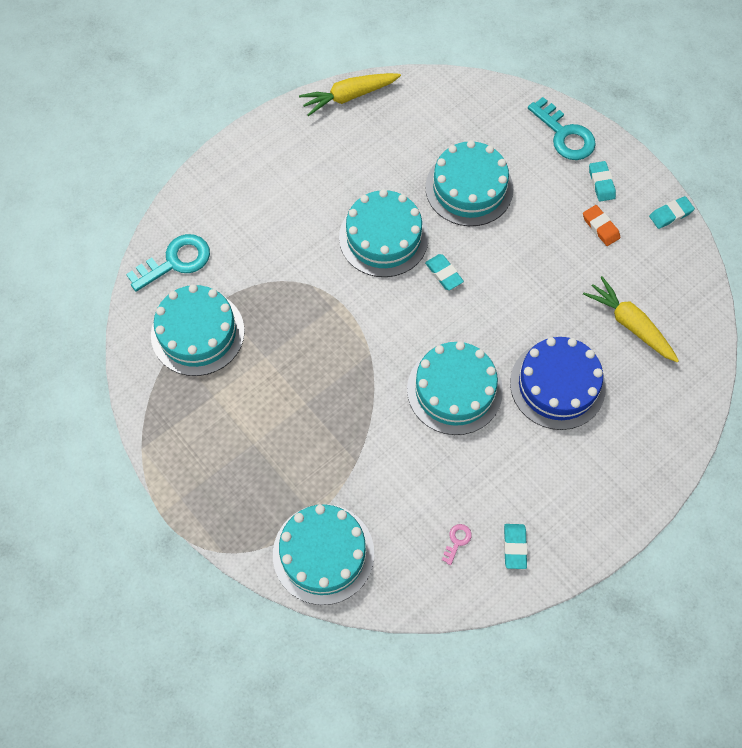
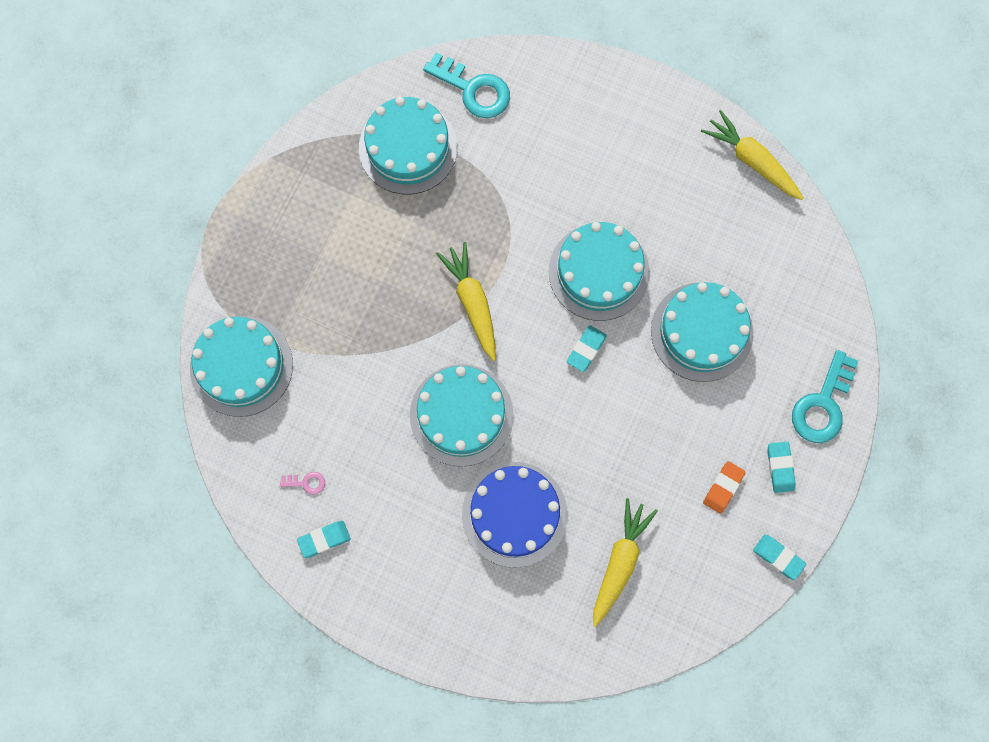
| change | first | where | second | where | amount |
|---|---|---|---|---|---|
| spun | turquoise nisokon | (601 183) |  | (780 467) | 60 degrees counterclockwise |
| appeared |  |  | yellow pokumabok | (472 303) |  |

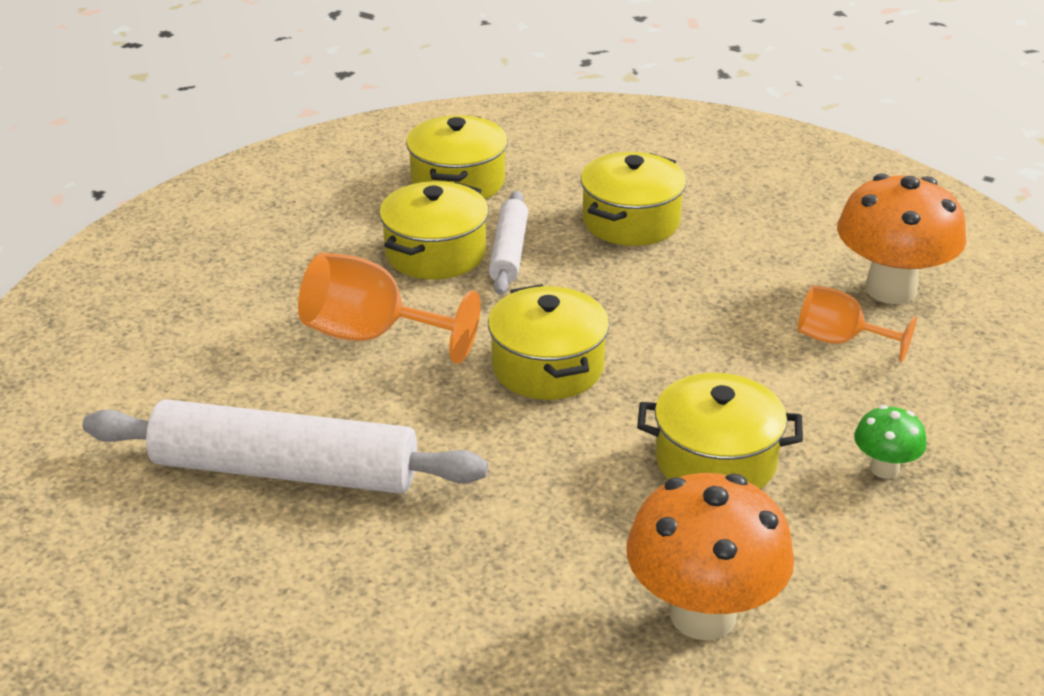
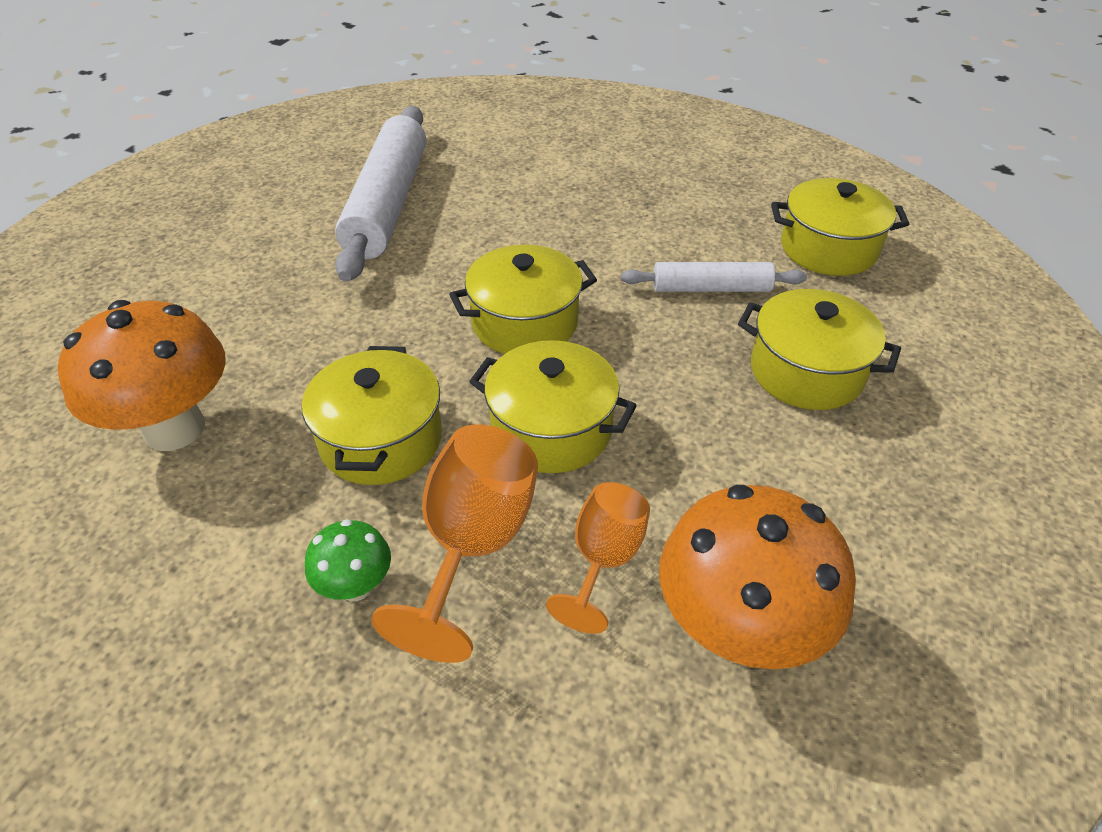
| change | first | where | second | where | amount |
|---|---|---|---|---|---|
| relocated | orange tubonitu | (372 336) |  | (473 545) |  |
| relocated | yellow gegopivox | (435 253) |  | (551 429) |  |

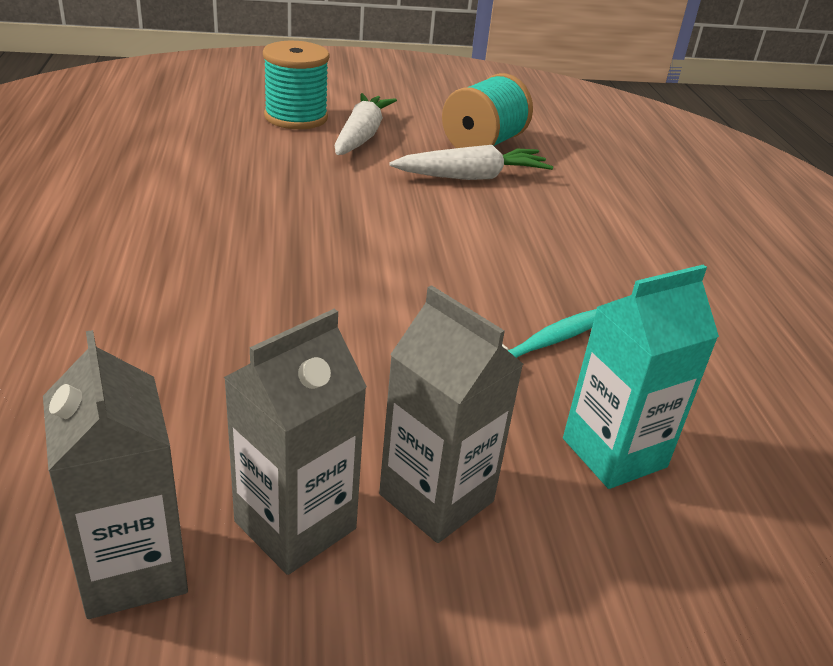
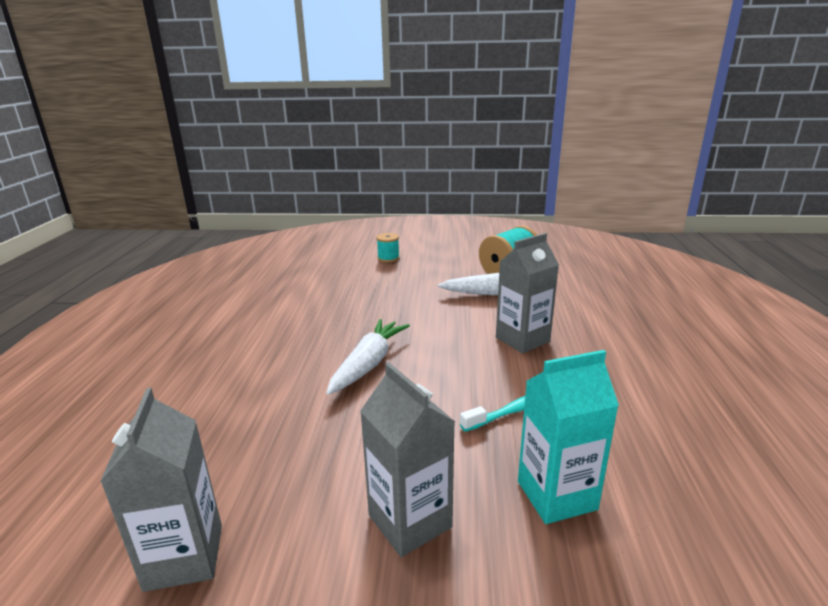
| change | first | where | second | where | amount |
|---|---|---|---|---|---|
| relocated | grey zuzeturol | (295 525) |  | (522 340) |  |
| size | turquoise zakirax | (296 117) |  | (388 258) | x0.55 |
| relocated | white pokumabok | (361 136) |  | (368 364) |  |

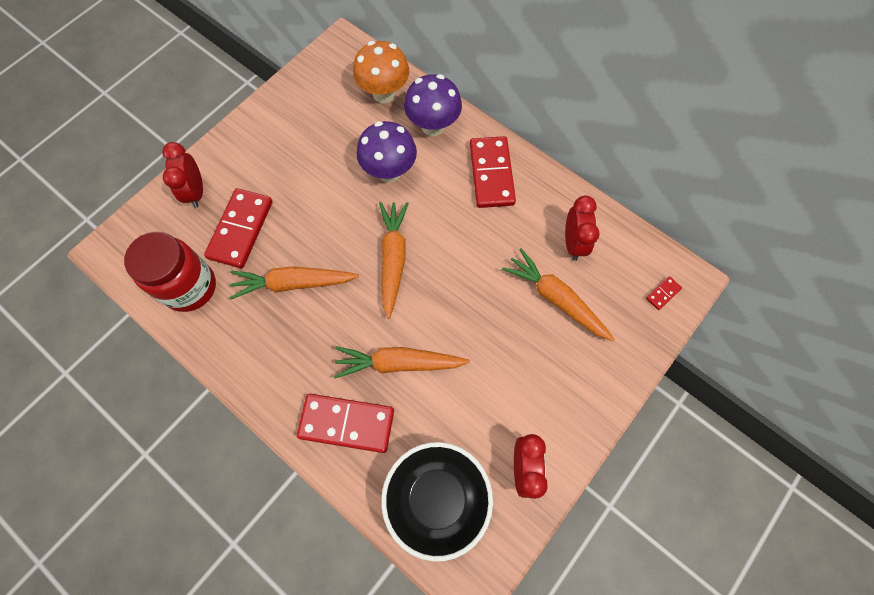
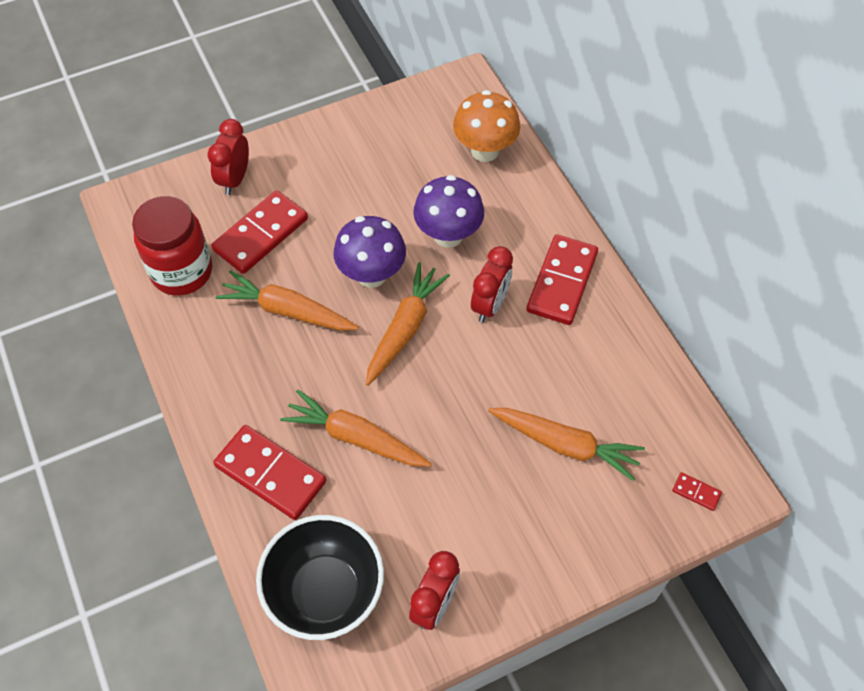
| change | first | where | second | where | amount |
|---|---|---|---|---|---|
| relocated | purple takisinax | (433 126) |  | (371 275) |  |
| spun | orange pokumabok | (556 299) |  | (565 445) | 135 degrees clockwise |
| relocated | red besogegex | (573 243) |  | (490 304) |  |
| spun | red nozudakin | (663 293) |  | (696 492) | 45 degrees clockwise |

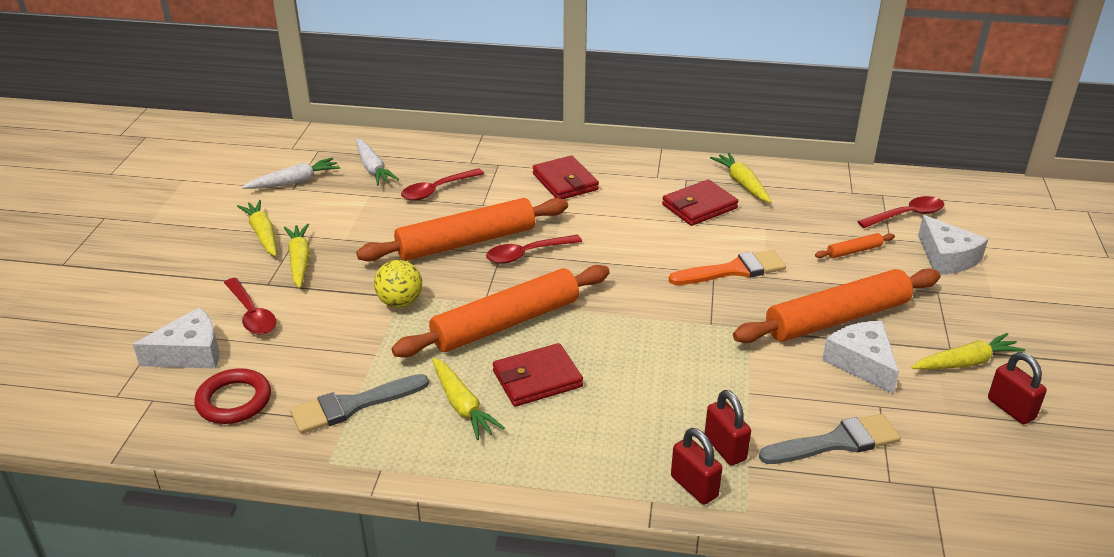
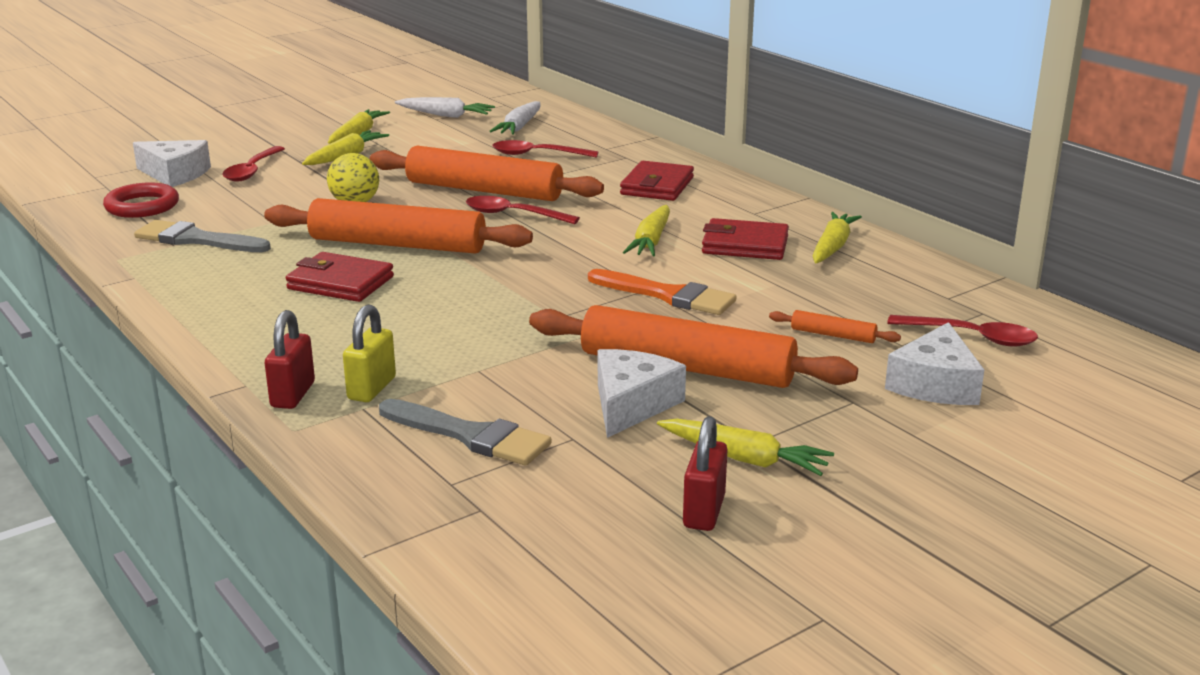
| change | first | where | second | where | amount |
|---|---|---|---|---|---|
| relocated | yellow pokumabok | (462 406) |  | (651 241) |  |
| colour | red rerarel | (725 448) | yellow rerarel | (372 388) |  |

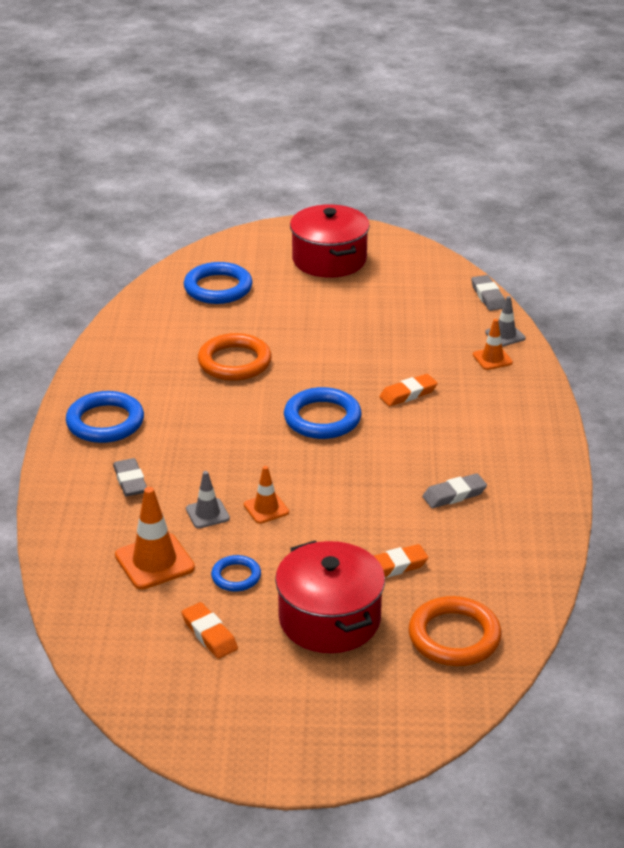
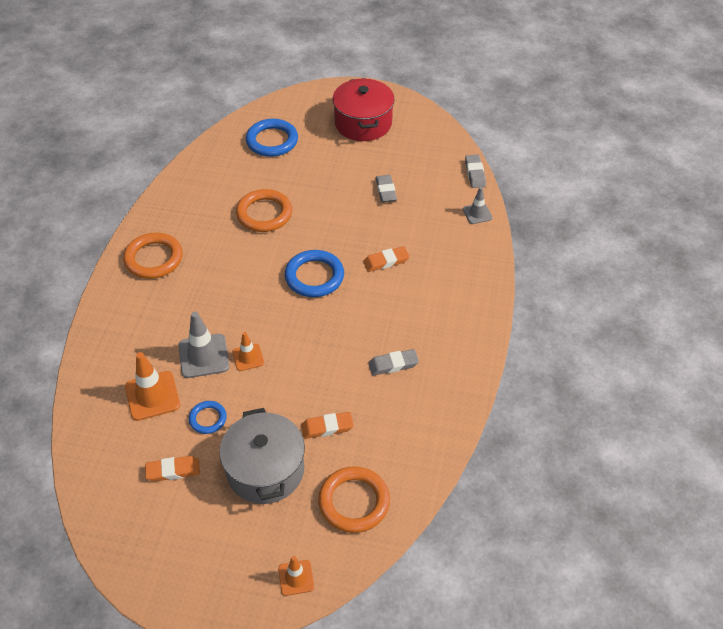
| change | first | where | second | where | amount |
|---|---|---|---|---|---|
| colour | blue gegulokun | (105 422) | orange gegulokun | (154 259) |  |
| relocated | grey nisokon | (130 481) |  | (386 191) |  |
| spun | orange nisokon | (209 634) |  | (173 470) | 75 degrees counterclockwise |
| size | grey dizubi | (207 513) |  | (203 356) | x1.69 |
| colour | red gegopivox | (329 619) | grey gegopivox | (265 470) |  |
| relocated | orange dizubi | (492 359) |  | (296 578) |  |

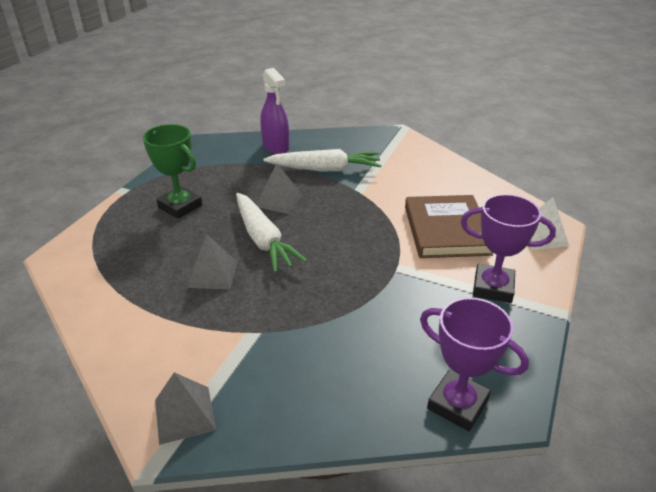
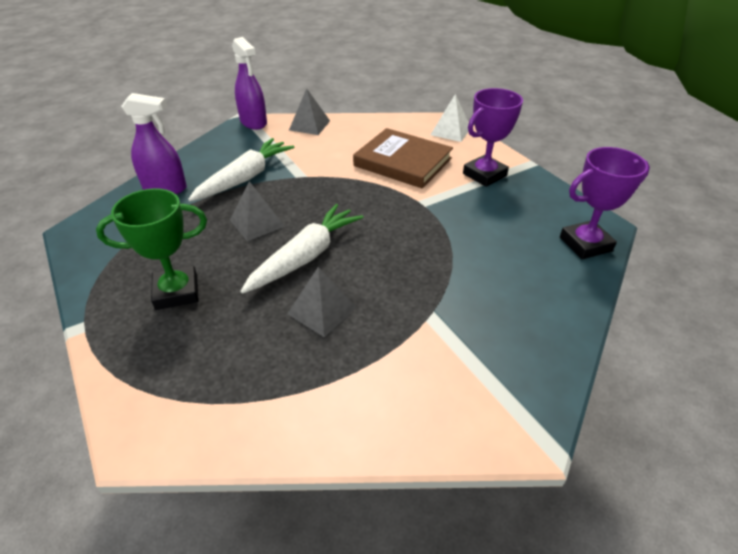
| change | first | where | second | where | amount |
|---|---|---|---|---|---|
| relocated | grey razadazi | (184 414) |  | (309 125) |  |
| spun | white pokumabok | (263 239) |  | (305 257) | 60 degrees counterclockwise |
| appeared |  |  | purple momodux | (253 122) |  |

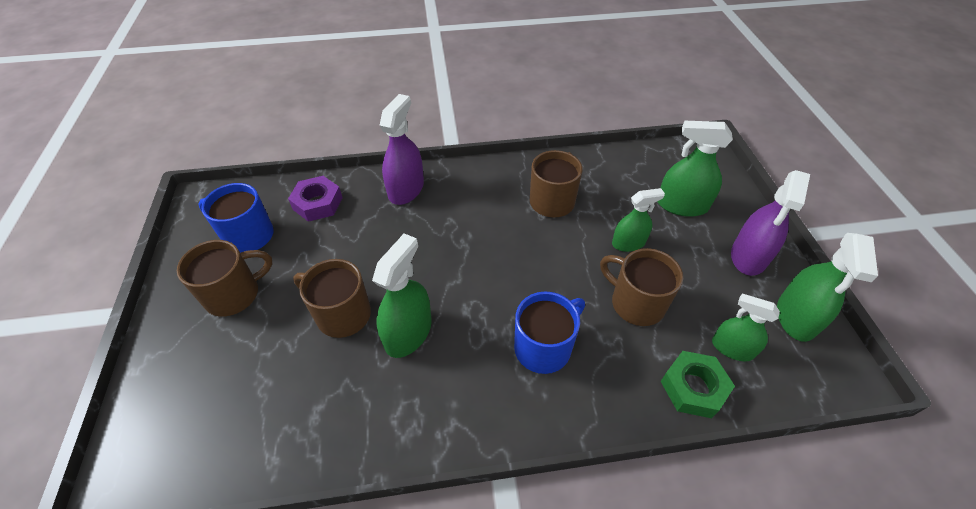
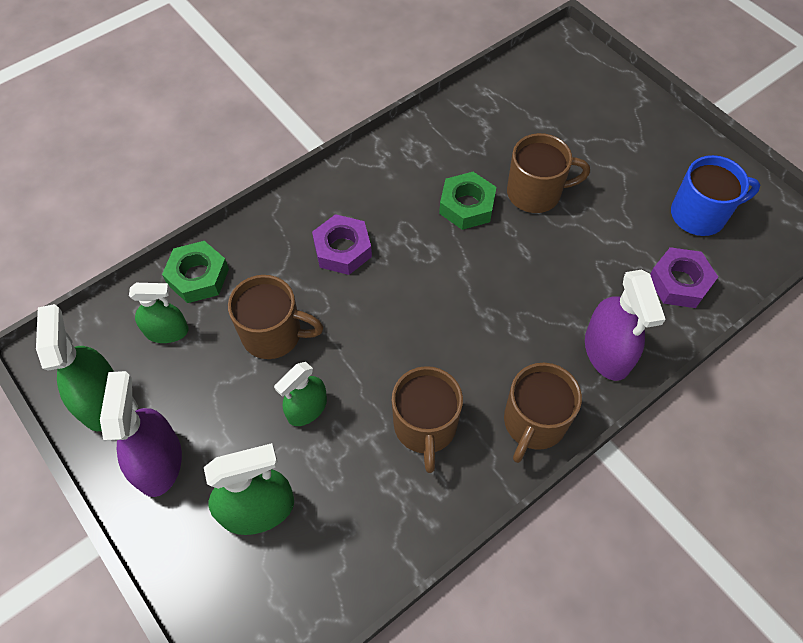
| change | first | where | second | where | amount |
|---|---|---|---|---|---|
| relocated | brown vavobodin | (234 294) |  | (534 423) |  |
| exchanged | green momodux | (408 333) | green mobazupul | (467 206) |  |
| exchanged | blue vavobodin | (544 347) | purple mobazupul | (342 249) |  |

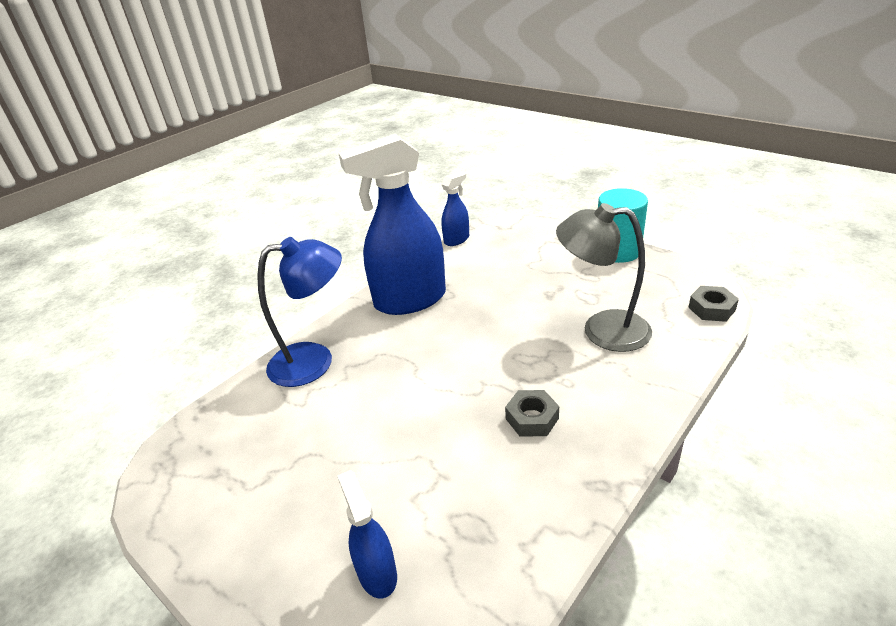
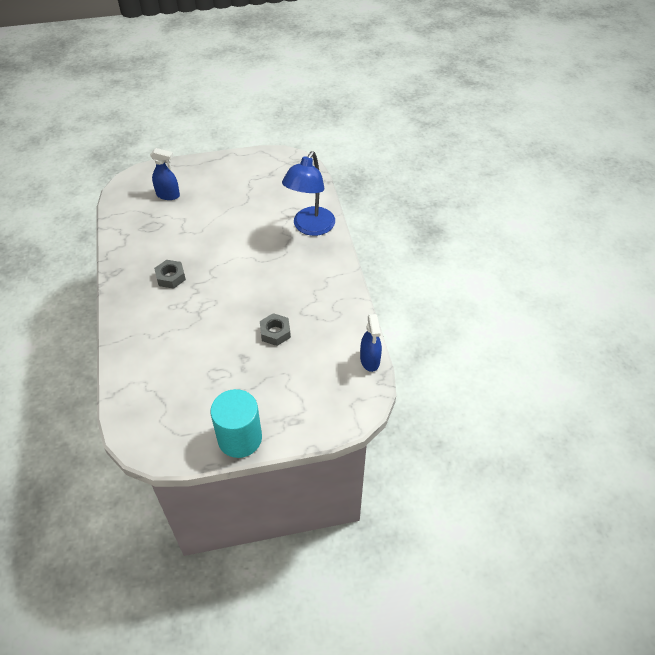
| change | first | where | second | where | amount |
|---|---|---|---|---|---|
| missing | blue momodux | (409 300) |  |  |  |
| missing | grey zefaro | (602 330) |  |  |  |
| relocated | grey mobazupul | (711 309) |  | (275 332) |  |

